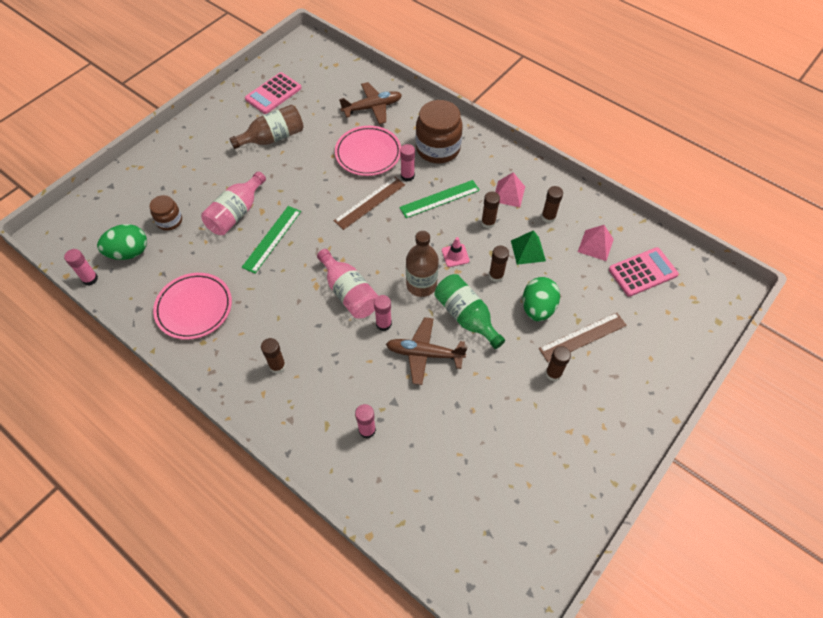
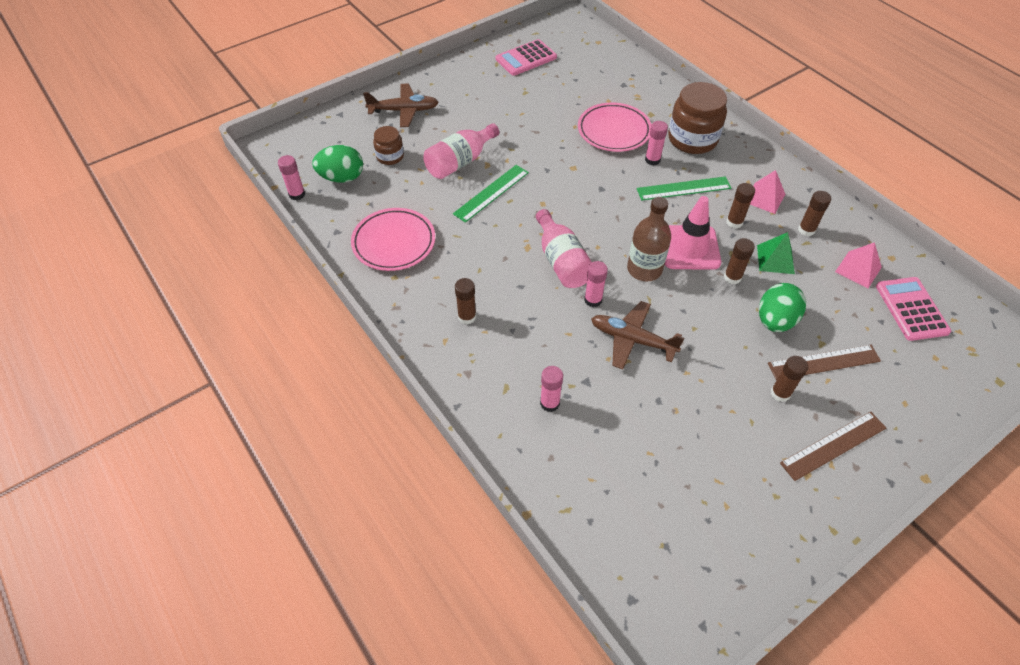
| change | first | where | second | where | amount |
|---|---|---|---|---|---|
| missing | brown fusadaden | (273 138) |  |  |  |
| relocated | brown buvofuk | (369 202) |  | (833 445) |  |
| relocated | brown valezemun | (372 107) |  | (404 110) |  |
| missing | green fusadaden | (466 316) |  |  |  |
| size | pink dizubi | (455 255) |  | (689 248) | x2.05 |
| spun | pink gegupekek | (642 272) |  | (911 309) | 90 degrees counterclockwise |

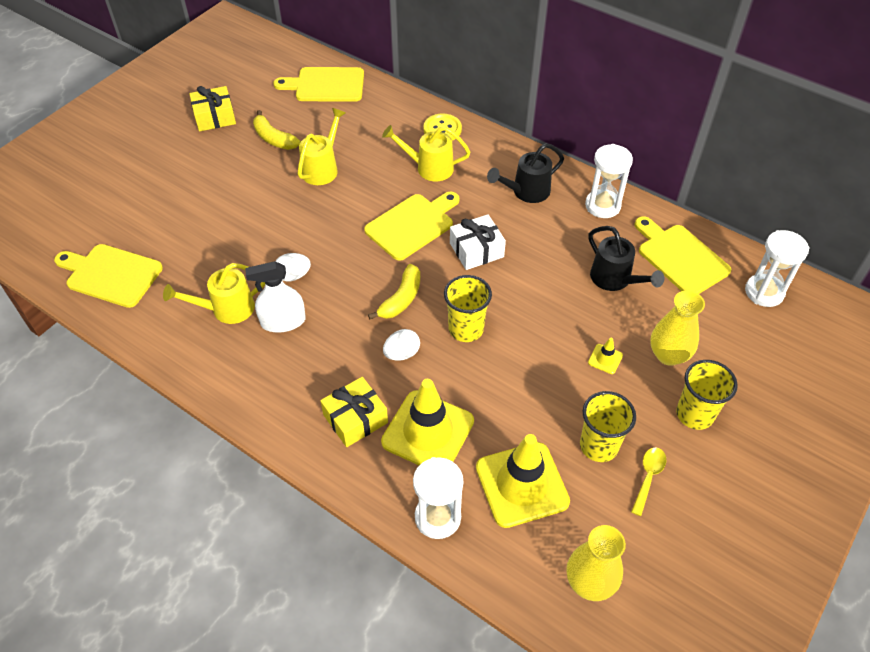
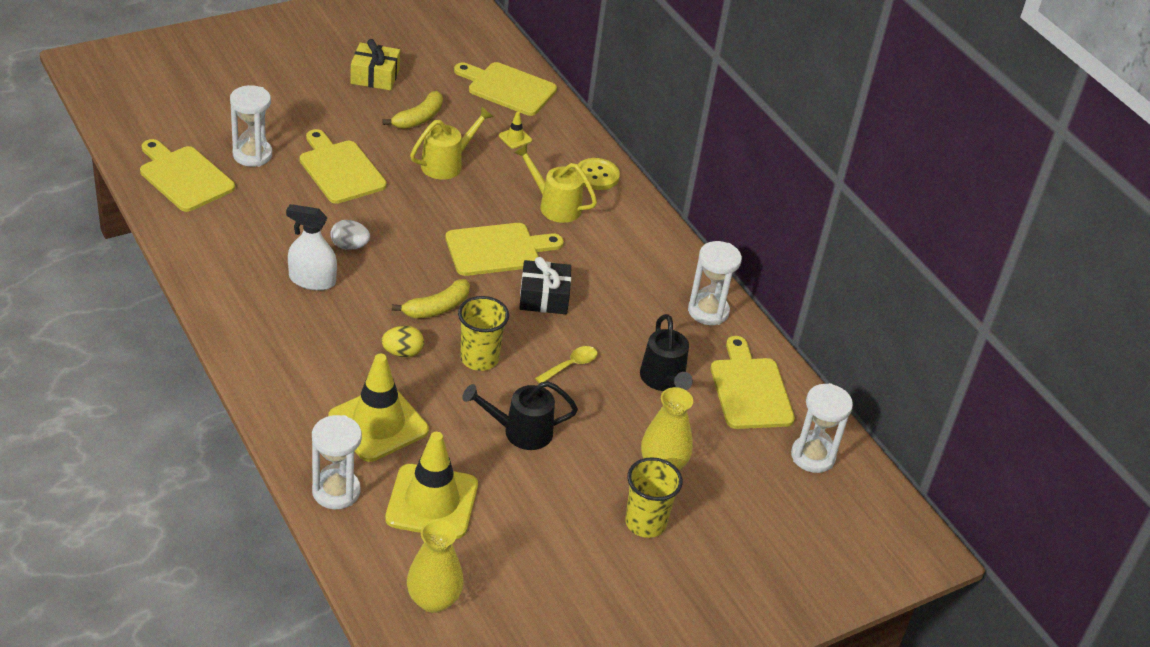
| change | first | where | second | where | amount |
|---|---|---|---|---|---|
| missing | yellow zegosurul | (226 309) |  |  |  |
| spun | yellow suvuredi | (274 138) |  | (419 118) | 120 degrees counterclockwise |
| missing | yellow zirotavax | (355 418) |  |  |  |
| colour | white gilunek | (402 353) | yellow gilunek | (402 352) |  |
| colour | white zirotavax | (476 250) | black zirotavax | (544 297) |  |
| relocated | black zegosurul | (526 192) |  | (520 431) |  |
| missing | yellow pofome | (598 446) |  |  |  |
| relocated | yellow dizubi | (605 359) |  | (515 138) |  |
| relocated | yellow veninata | (648 477) |  | (570 365) |  |
| appeared |  |  | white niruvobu | (252 155) |  |
| appeared |  |  | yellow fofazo | (340 169) |  |

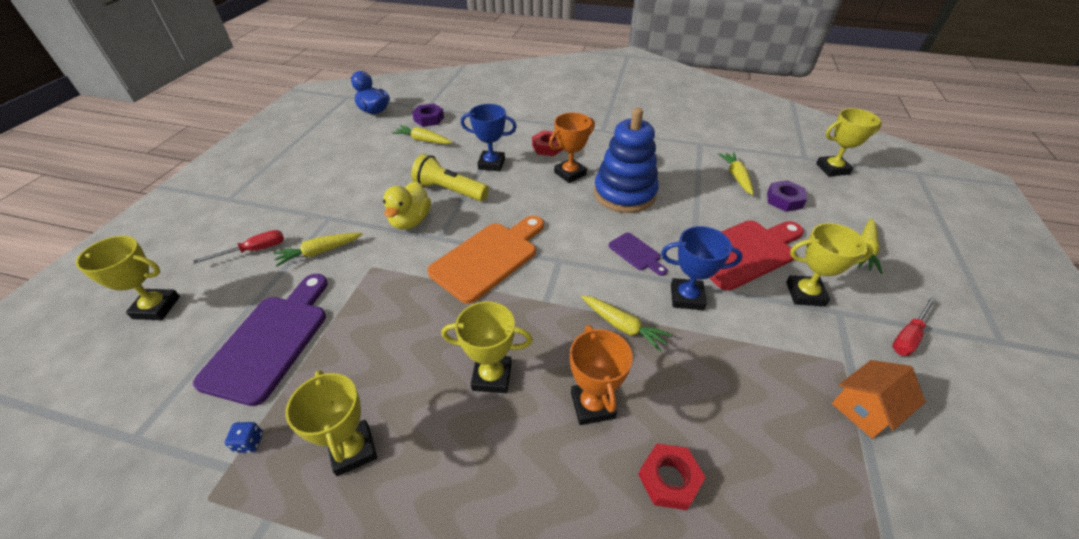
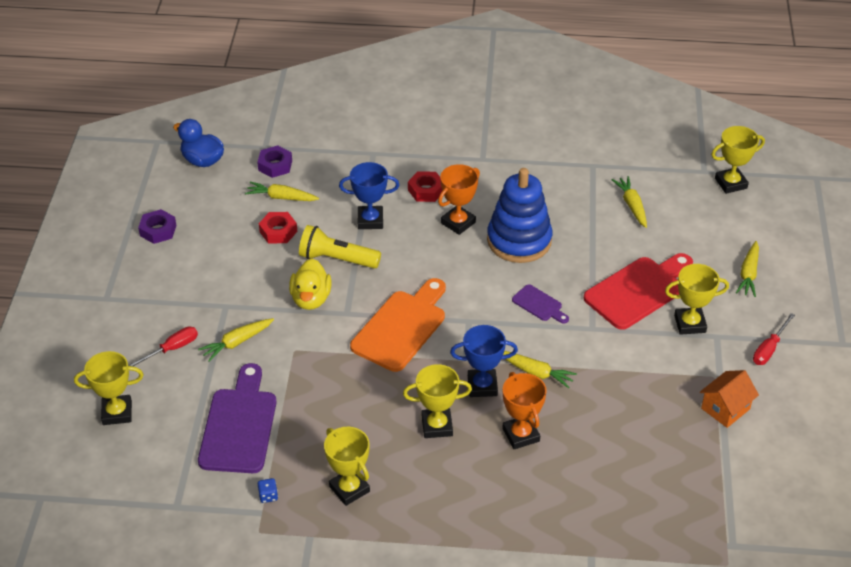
| change | first | where | second | where | amount |
|---|---|---|---|---|---|
| relocated | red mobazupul | (669 479) |  | (278 231) |  |
| relocated | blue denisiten | (686 297) |  | (482 386) |  |
| relocated | purple mobazupul | (784 200) |  | (158 230) |  |

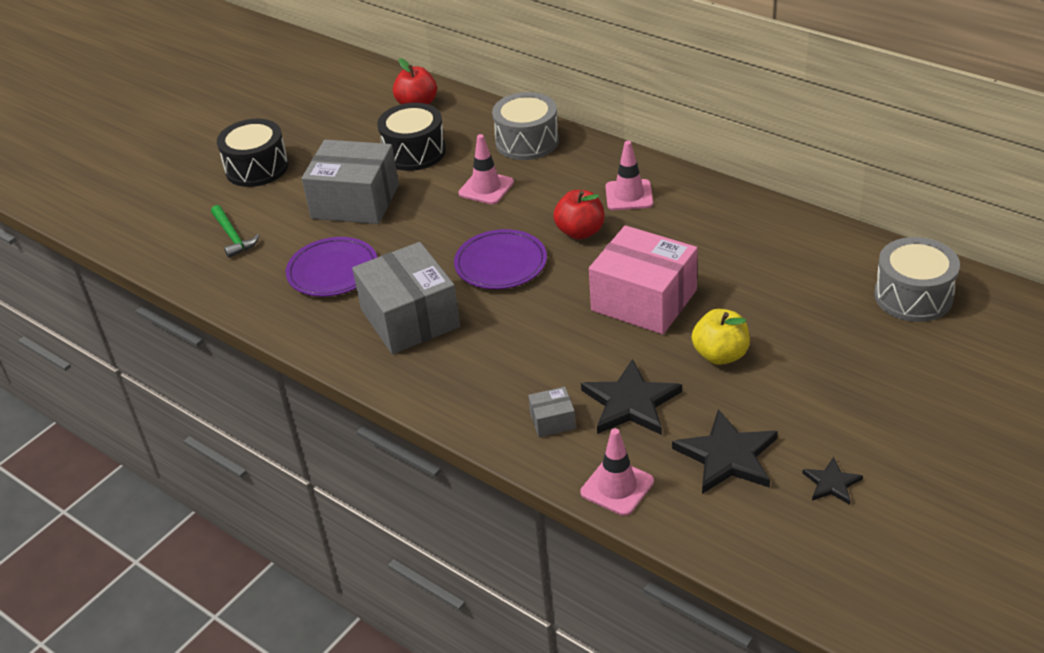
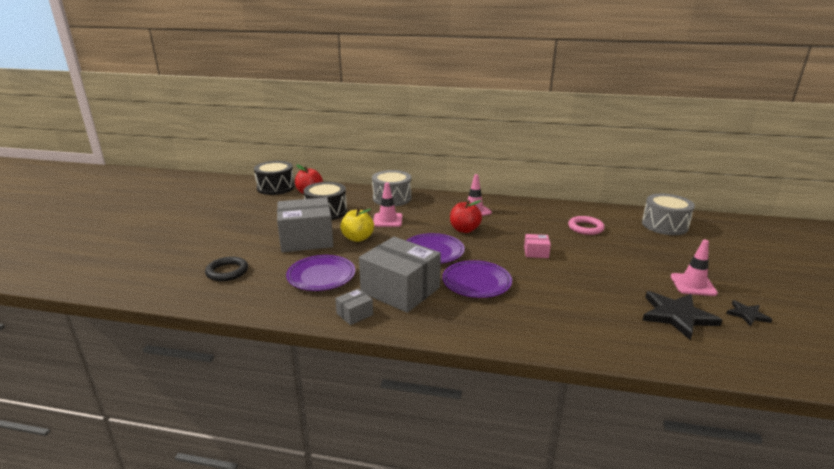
| change | first | where | second | where | amount |
|---|---|---|---|---|---|
| exchanged | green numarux | (233 236) | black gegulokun | (227 272) |  |
| relocated | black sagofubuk | (257 168) |  | (275 187) |  |
| relocated | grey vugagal | (552 421) |  | (354 314) |  |
| relocated | pink dizubi | (617 487) |  | (693 285) |  |
| missing | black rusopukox | (630 403) |  |  |  |
| size | pink vugagal | (644 300) |  | (536 252) | x0.43 |
| relocated | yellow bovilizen | (720 355) |  | (357 238) |  |
| appeared |  |  | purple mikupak | (476 282) |  |
| appeared |  |  | pink gegulokun | (585 228) |  |

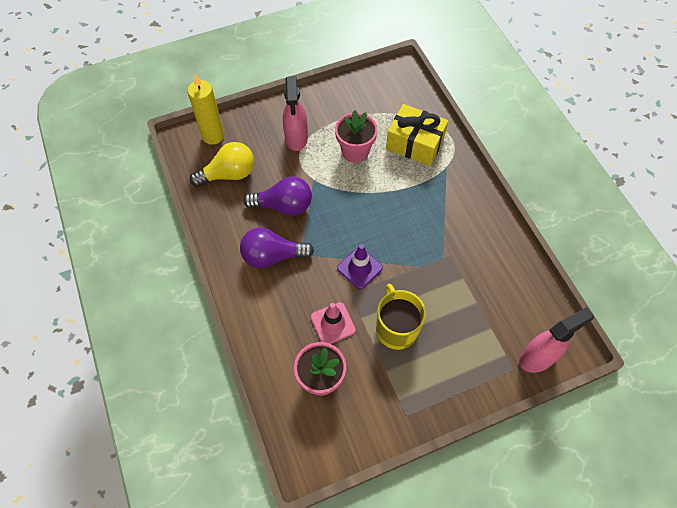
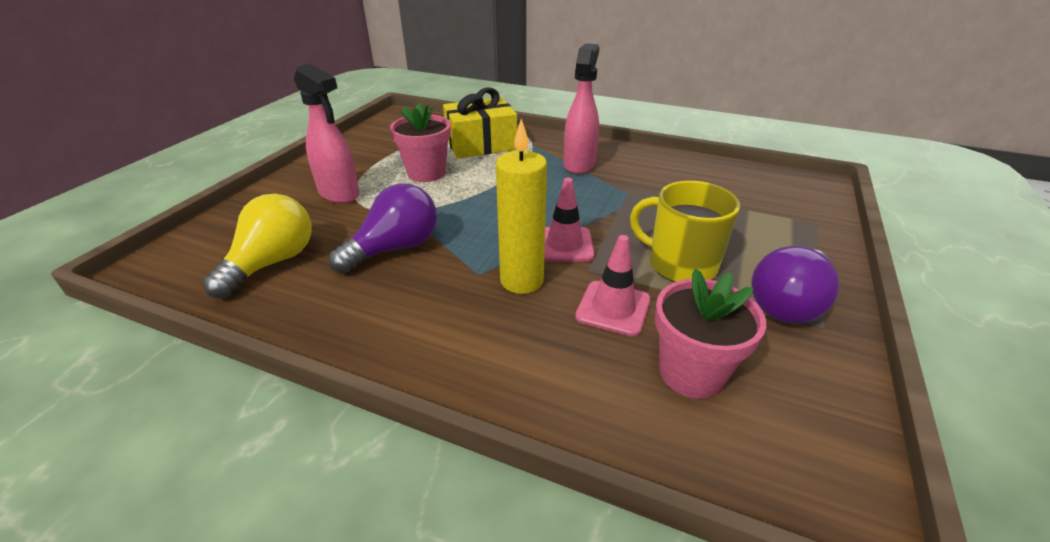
| change | first | where | second | where | amount |
|---|---|---|---|---|---|
| relocated | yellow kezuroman | (213 136) |  | (522 281) |  |
| relocated | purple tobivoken | (272 256) |  | (788 303) |  |
| colour | purple dizubi | (359 268) | pink dizubi | (564 245) |  |
| relocated | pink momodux | (537 357) |  | (579 164) |  |

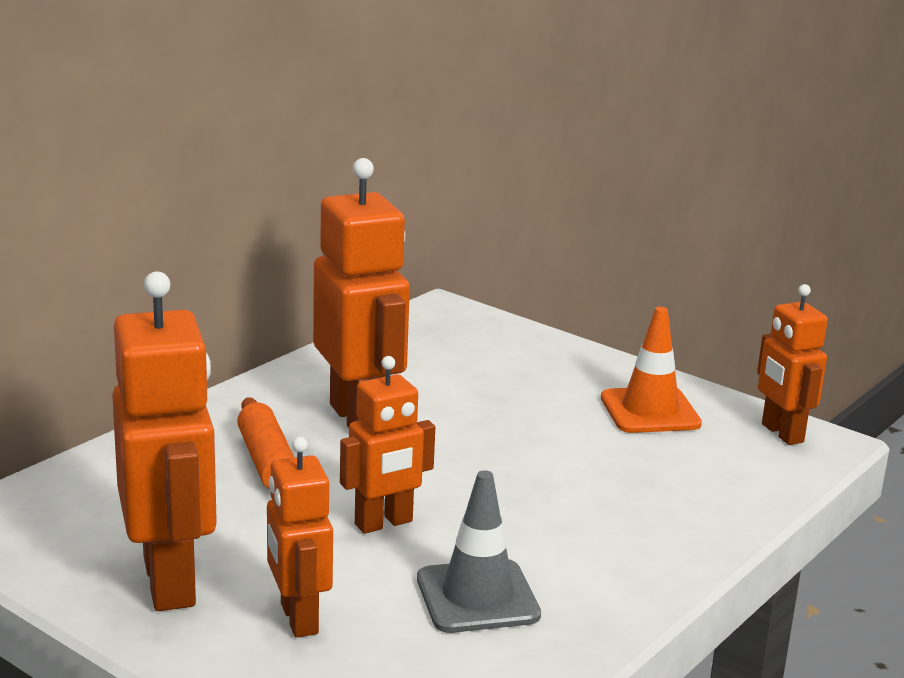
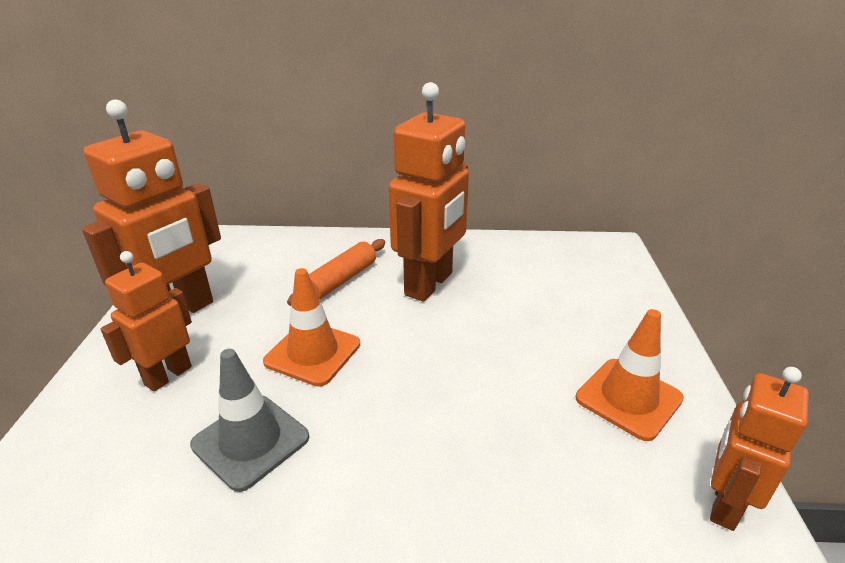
| change | first | where | second | where | amount |
|---|---|---|---|---|---|
| exchanged | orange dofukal | (384 523) | orange dizubi | (313 353) |  |

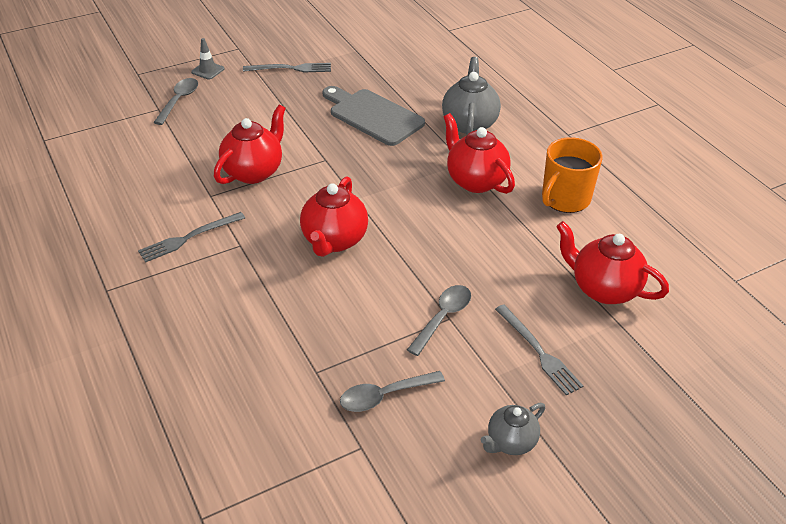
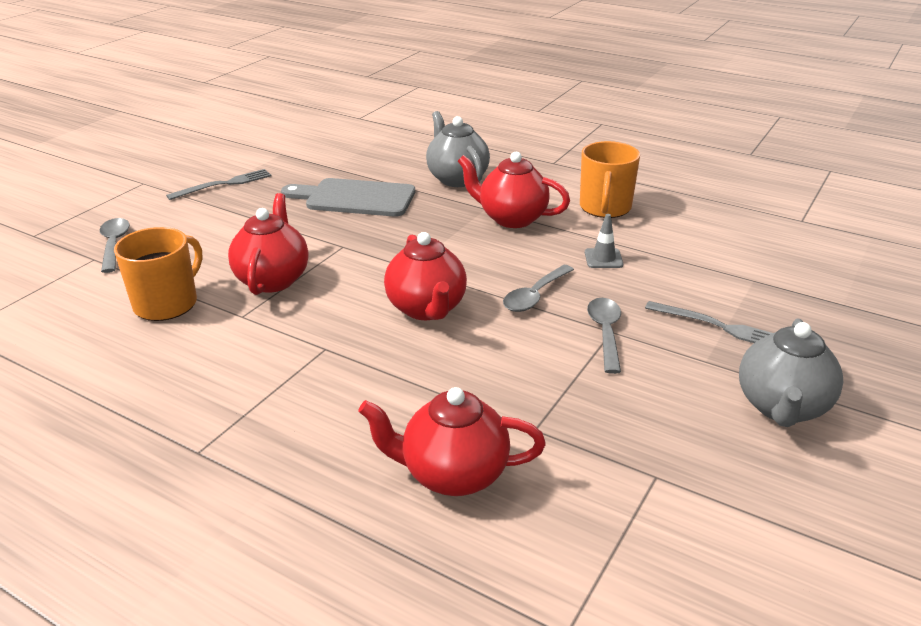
| change | first | where | second | where | amount |
|---|---|---|---|---|---|
| missing | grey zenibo | (189 238) |  |  |  |
| relocated | grey dizubi | (208 70) |  | (603 258) |  |
| relocated | grey veninata | (384 396) |  | (535 296) |  |
| size | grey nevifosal | (510 442) |  | (782 407) | x1.63 |
| relocated | red nevifosal | (603 289) |  | (453 474) |  |
| appeared |  |  | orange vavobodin | (167 303) |  |

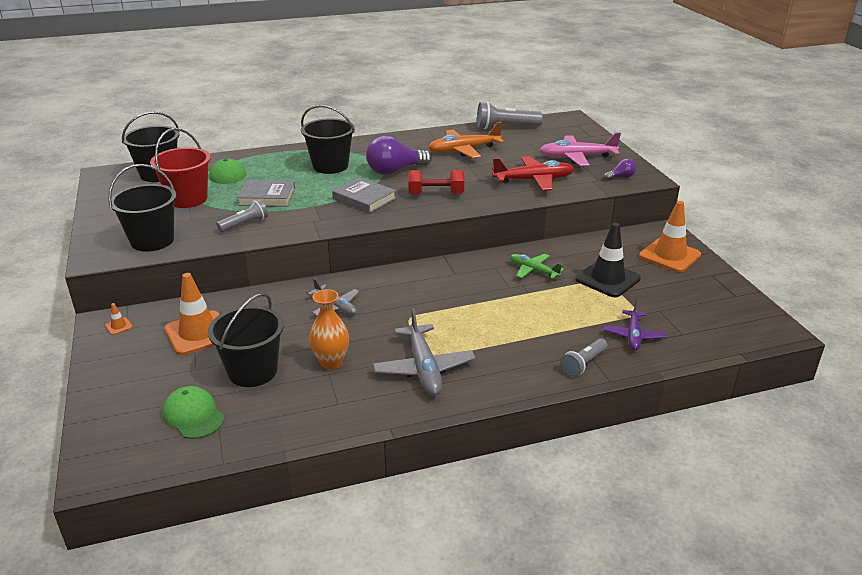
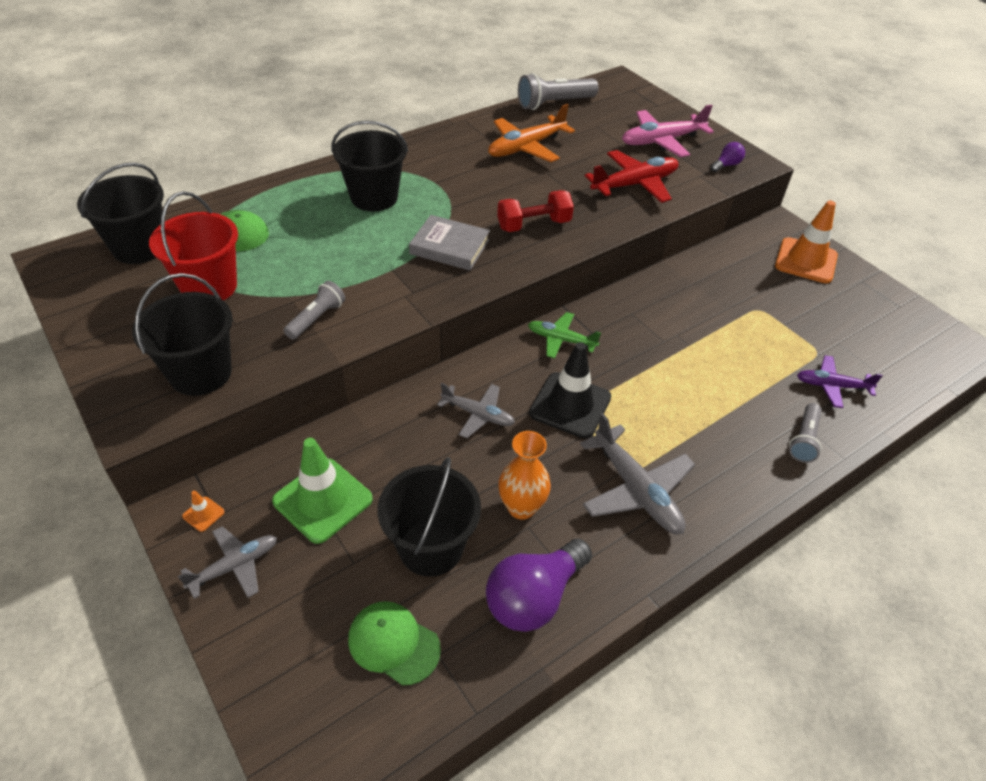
| change | first | where | second | where | amount |
|---|---|---|---|---|---|
| colour | orange dizubi | (198 333) | green dizubi | (323 500) |  |
| missing | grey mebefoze | (267 197) |  |  |  |
| relocated | purple tobivoken | (395 171) |  | (534 597) |  |
| relocated | green valezemun | (533 271) |  | (561 340) |  |
| relocated | black dizubi | (607 279) |  | (570 405) |  |
| spun | purple valezemun | (633 336) |  | (831 386) | 105 degrees clockwise |
| appeared |  |  | grey valezemun | (235 566) |  |

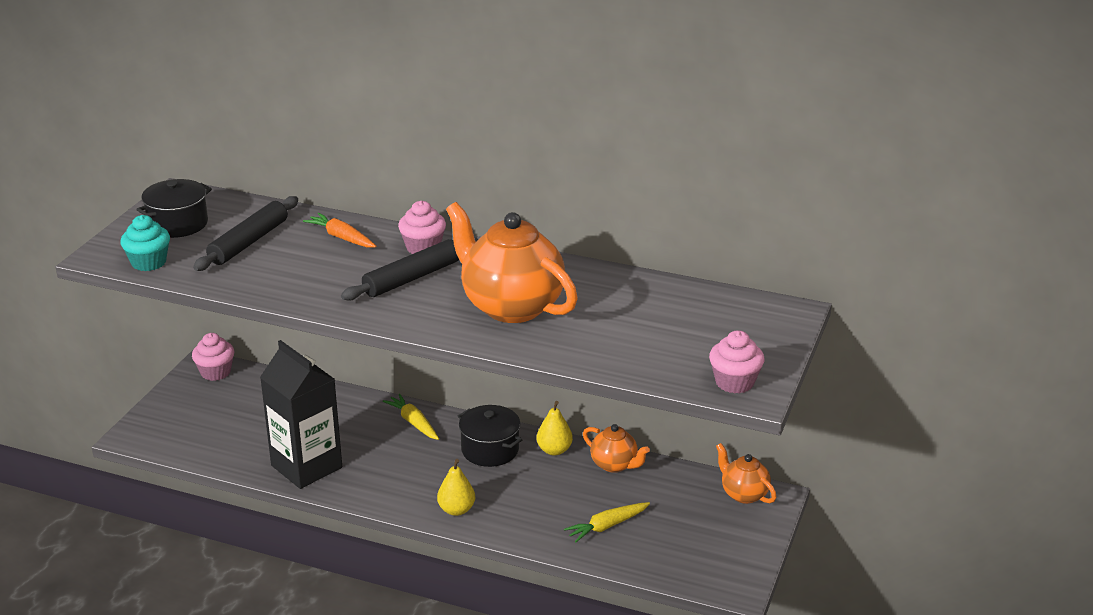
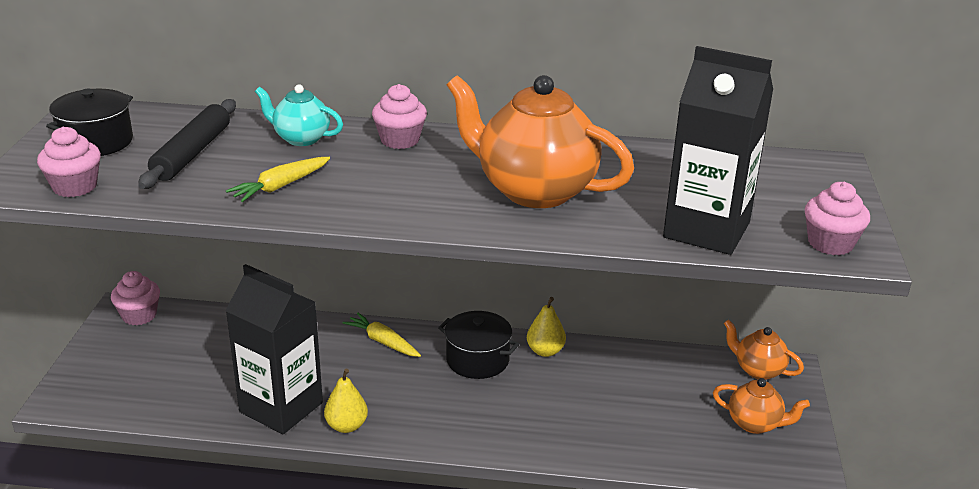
| change | first | where | second | where | amount |
|---|---|---|---|---|---|
| colour | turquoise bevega | (149 262) | pink bevega | (75 187) |  |
| exchanged | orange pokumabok | (341 237) | turquoise nevifosal | (301 138) |  |
| missing | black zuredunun | (412 278) |  |  |  |
| relocated | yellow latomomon | (456 510) |  | (346 426) |  |
| relocated | yellow pokumabok | (607 526) |  | (280 186) |  |
| relocated | orange nevifosal | (614 465) |  | (755 424) |  |
| appeared |  |  | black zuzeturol | (706 230) |  |

